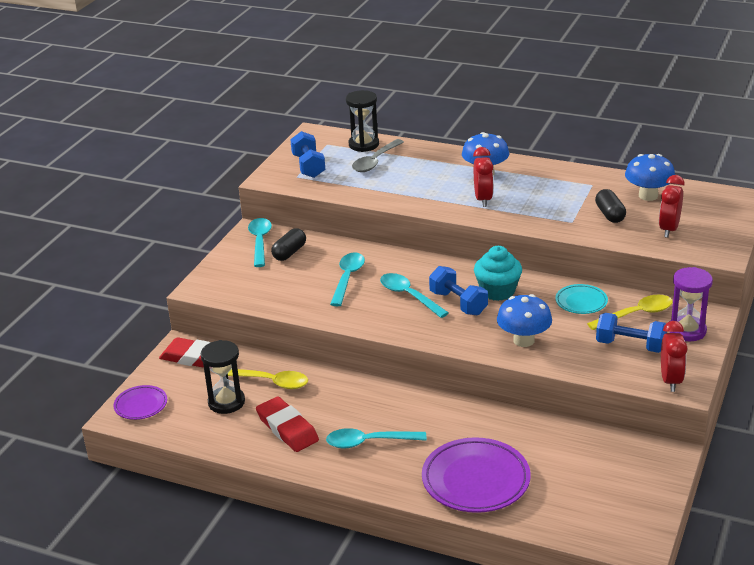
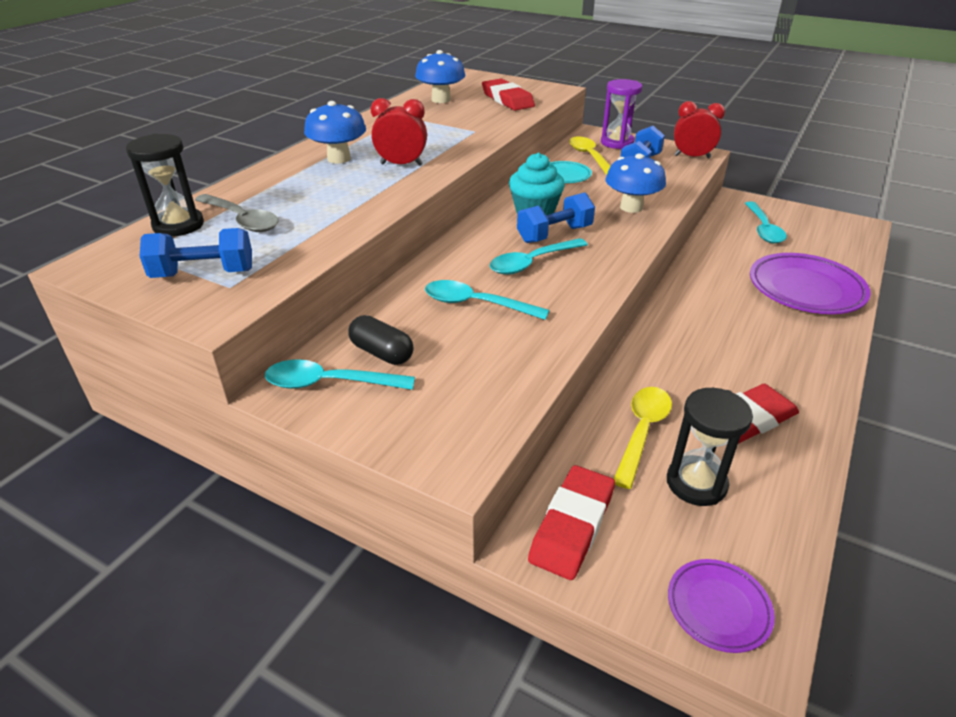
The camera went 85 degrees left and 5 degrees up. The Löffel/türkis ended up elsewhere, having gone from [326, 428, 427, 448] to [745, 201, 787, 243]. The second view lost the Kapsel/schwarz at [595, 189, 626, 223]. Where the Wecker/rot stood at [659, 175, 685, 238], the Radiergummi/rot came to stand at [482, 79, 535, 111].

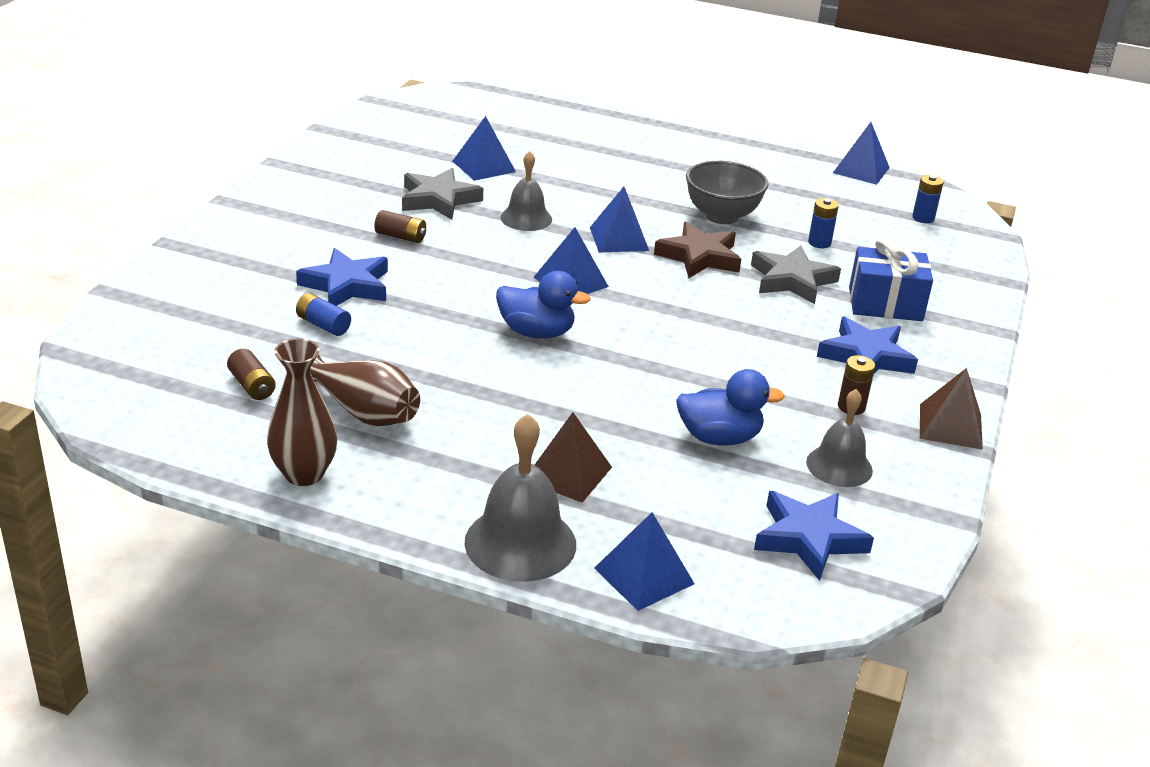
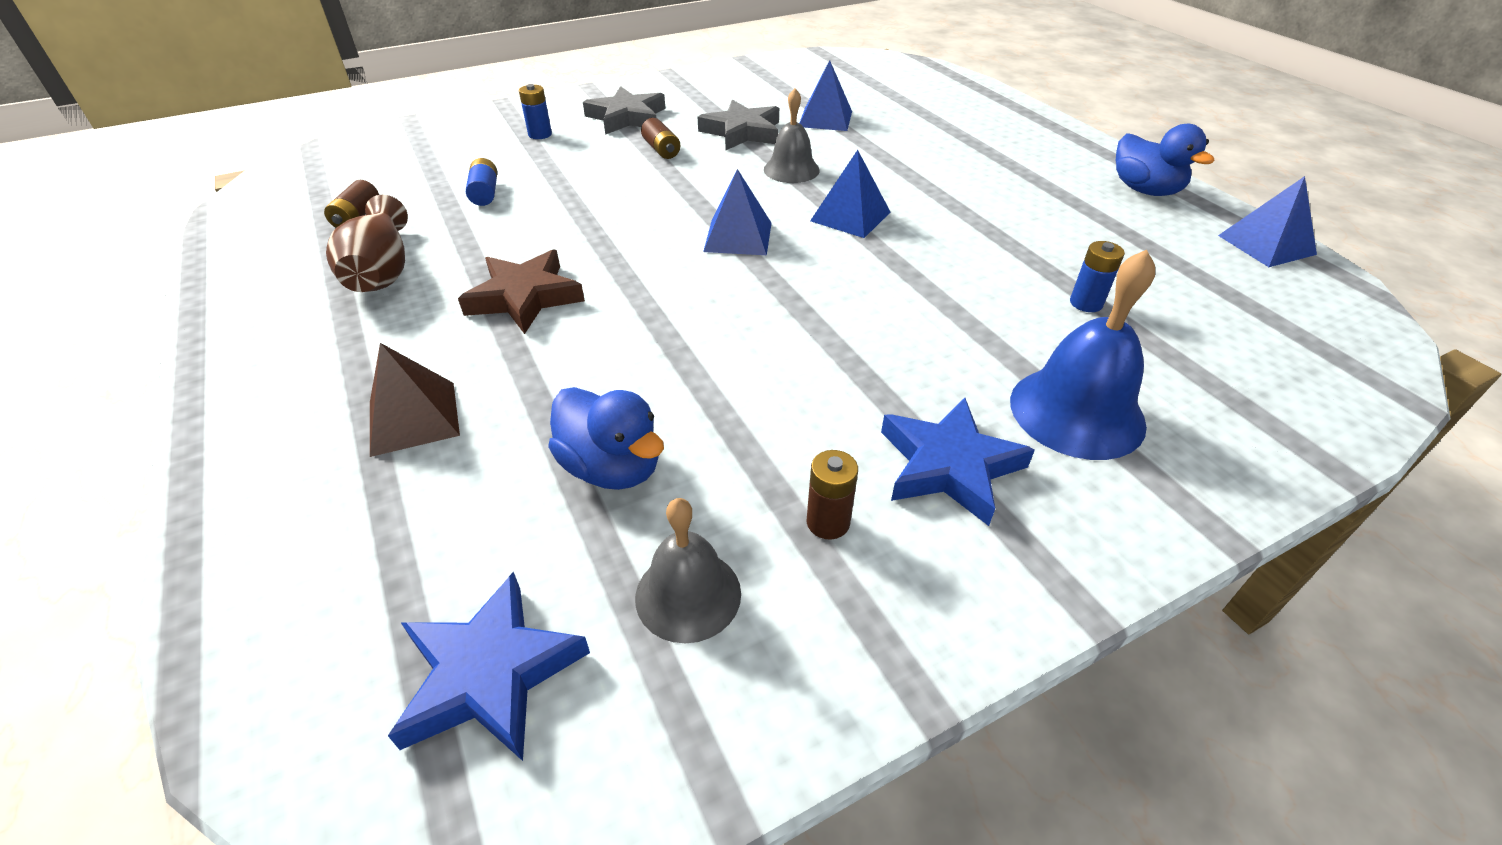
The camera went 45 degrees right and 10 degrees up. The second view lost the Vase/braun at [267, 338, 337, 486]. The second view lost the Stern/blau at [296, 248, 388, 306]. The second view lost the Glocke/grau at [465, 414, 576, 582]. The Ente/blau ended up elsewhere, having gone from [496, 271, 590, 339] to [1116, 124, 1215, 196]. The second view lost the Pyramide/blau at [594, 512, 695, 611]. The Stern/braun ended up elsewhere, having gone from [654, 222, 741, 278] to [458, 249, 585, 334]. The second view lost the Schüssel/grau at [686, 161, 769, 224]. The Stern/grau ended up elsewhere, having gone from [751, 246, 841, 304] to [583, 86, 666, 135]. Where the Geschenk/blau stood at [849, 236, 933, 321], the Glocke/blau came to stand at [1010, 250, 1155, 460]. The Batterie/blau ended up elsewhere, having gone from [912, 175, 944, 223] to [519, 84, 552, 139]. The second view lost the Pyramide/braun at [920, 368, 983, 450].

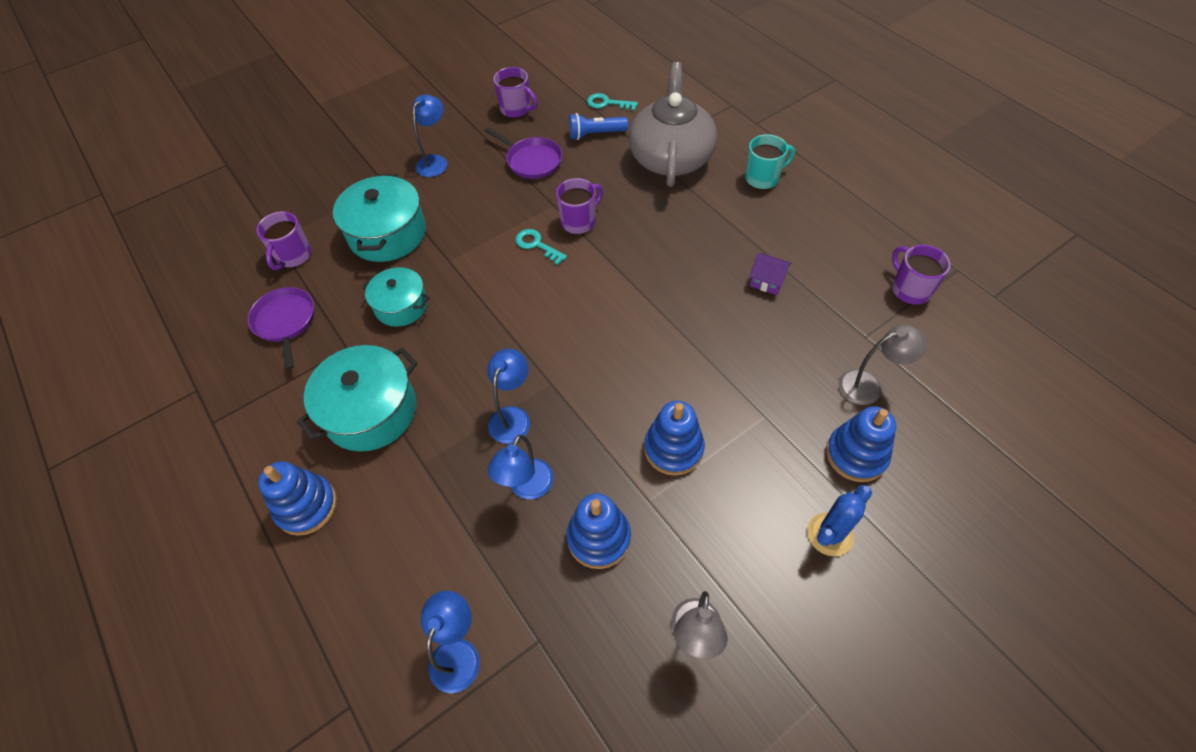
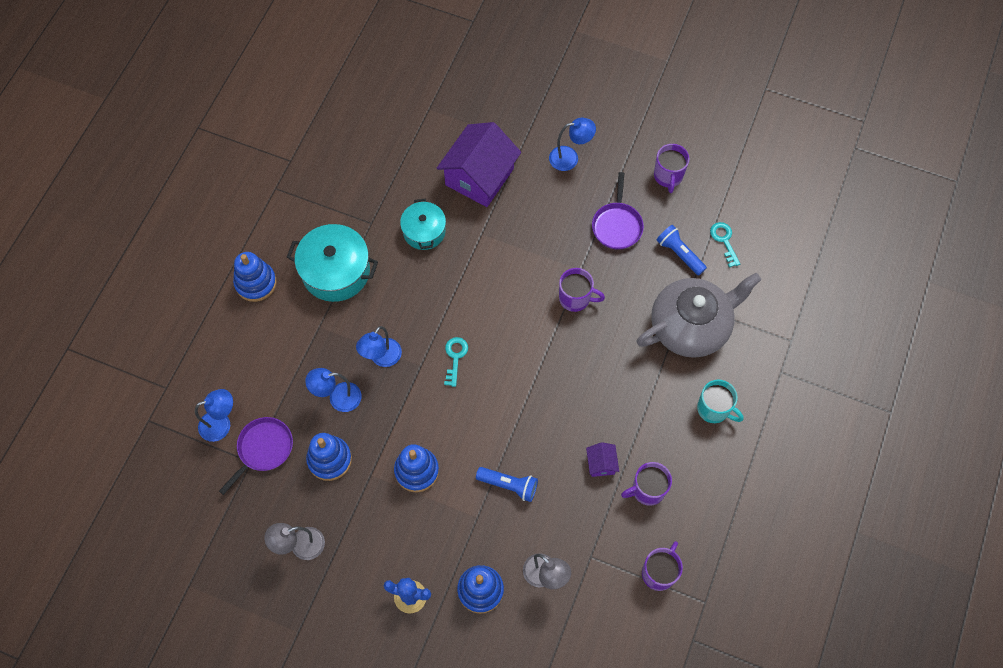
The camera went 55 degrees right and 10 degrees up. The Pfanne/lila ended up elsewhere, having gone from [248, 287, 314, 370] to [219, 417, 293, 495]. The Tasse/lila ended up elsewhere, having gone from [256, 211, 312, 270] to [621, 462, 672, 506]. Where the Kochtopf/türkis stood at [333, 174, 426, 262], the Haus/lila came to stand at [437, 122, 521, 207]. The Lampe/blau at [487, 349, 530, 444] ended up facing another way, 135 degrees clockwise from before. The Schlüssel/türkis ended up elsewhere, having gone from [516, 229, 567, 265] to [444, 337, 468, 387]. The second view gained the Taschenlampe/blau at [476, 467, 538, 502].

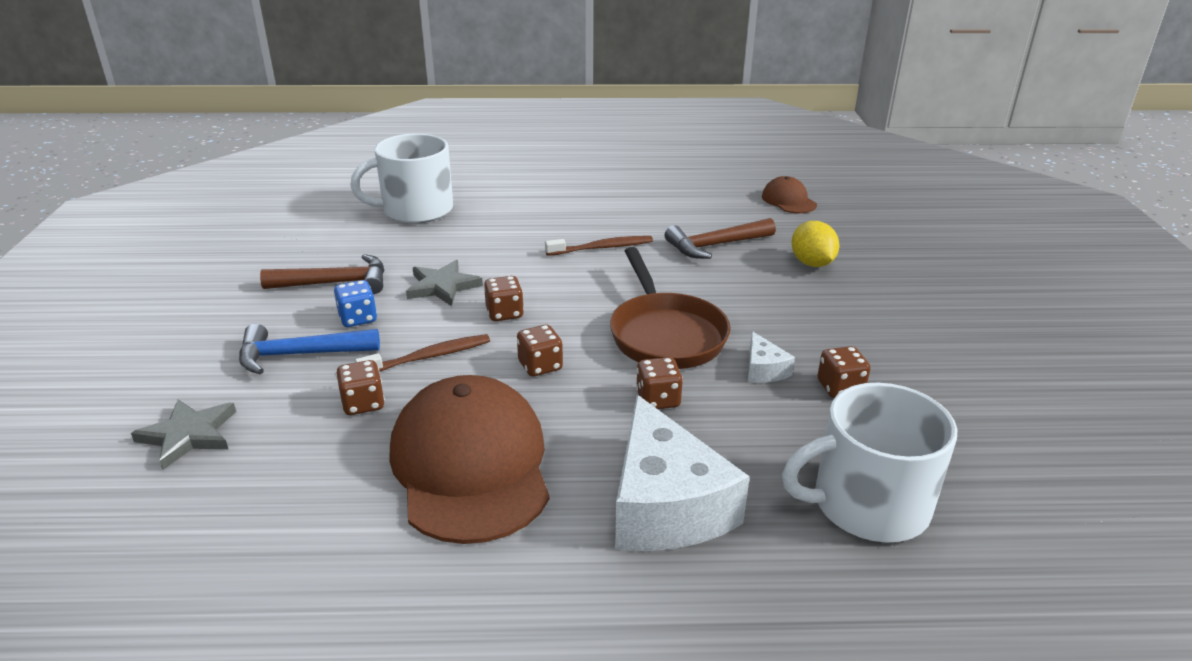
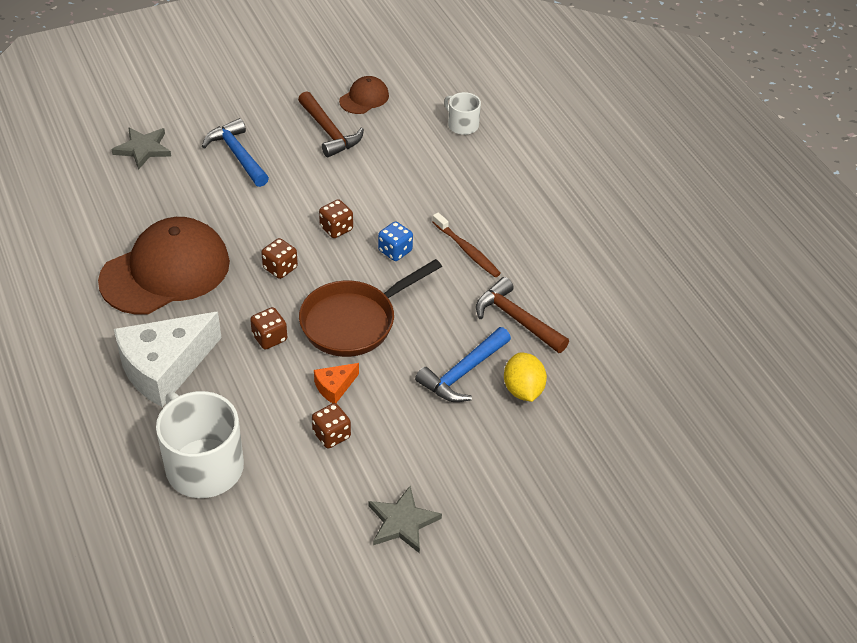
The camera went 65 degrees right and 15 degrees up. The Spielwürfel/blau ended up elsewhere, having gone from [334, 280, 377, 327] to [378, 221, 413, 261]. The second view lost the Spielwürfel/braun at [336, 360, 385, 415]. The size of the Tasse/weiß at [350, 133, 453, 223] changed by a factor of 0.51. The second view lost the Zahnbürste/braun at [355, 334, 490, 372]. The Stern/grau ended up elsewhere, having gone from [406, 260, 483, 306] to [368, 486, 442, 553]. What was the Käse/weiß at [748, 331, 795, 383] turned into the Käse/orange at [314, 363, 359, 403]. The Kappe/braun ended up elsewhere, having gone from [762, 176, 817, 213] to [339, 76, 389, 114]. The Zitrone/gelb at [792, 221, 839, 267] ended up facing another way, 60 degrees counterclockwise from before. The second view gained the Hammer/blau at [415, 327, 511, 402].

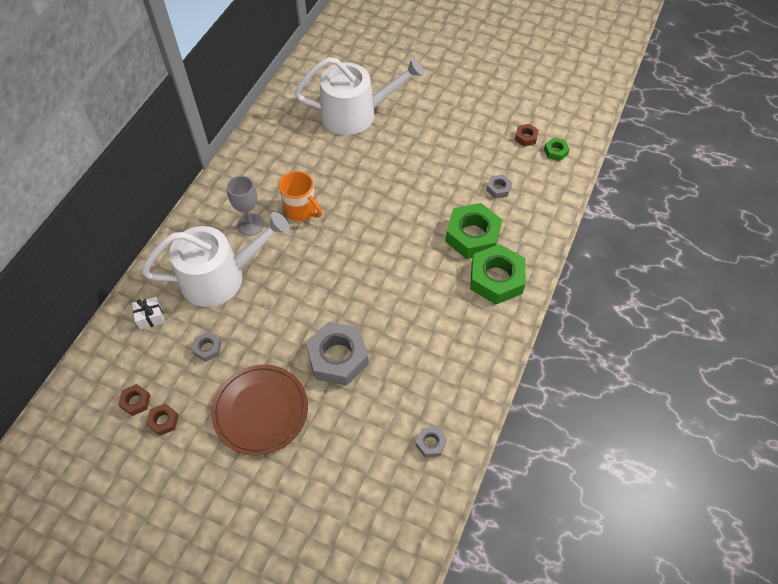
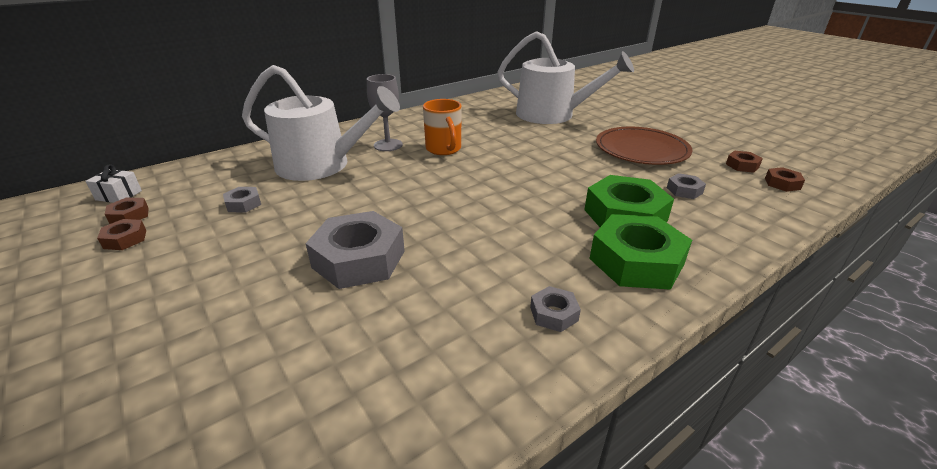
The camera went 30 degrees right and 25 degrees down. The Geschenk/weiß ended up elsewhere, having gone from [132, 297, 165, 330] to [85, 164, 142, 203]. The Teller/braun ended up elsewhere, having gone from [211, 364, 308, 456] to [596, 127, 692, 165]. The Sechskantmutter/grau ended up elsewhere, having gone from [415, 427, 447, 458] to [530, 286, 581, 332]. What was the Sechskantmutter/grün at [544, 138, 570, 161] turned into the Sechskantmutter/braun at [765, 167, 805, 192].

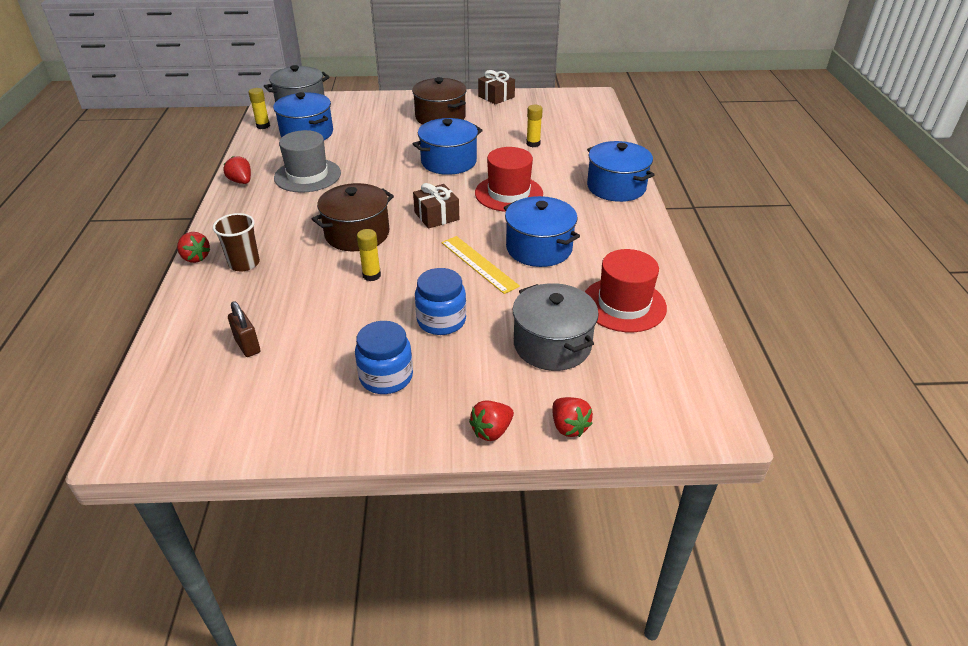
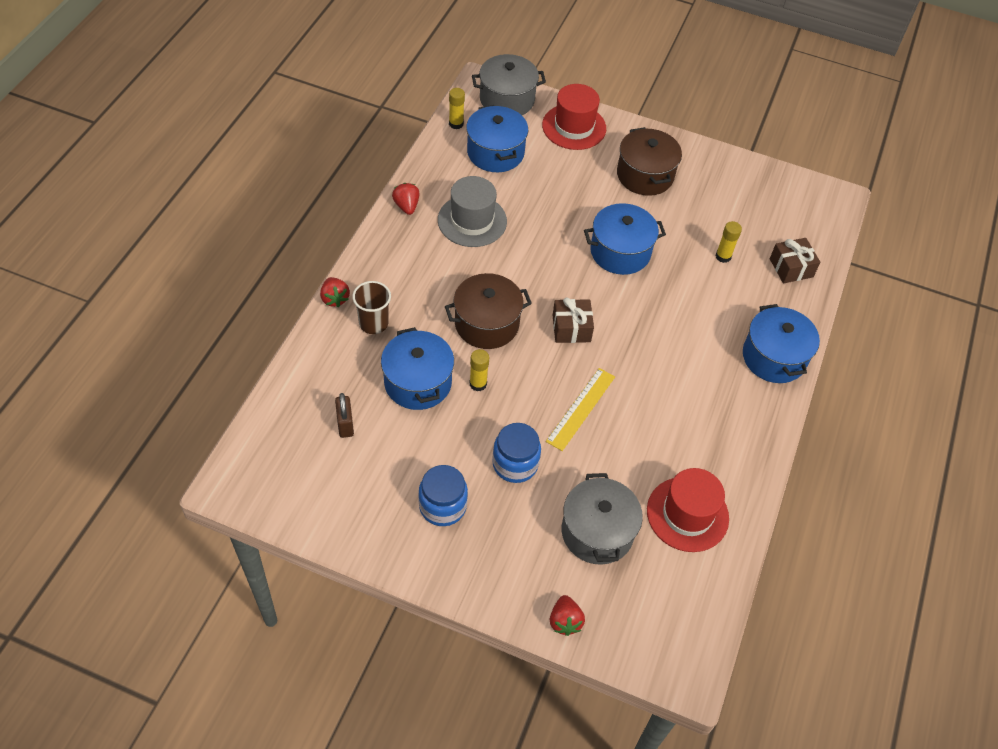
The camera went 20 degrees right and 15 degrees up. The Lineal/gelb at [441, 236, 520, 294] ended up facing another way, 45 degrees clockwise from before. The second view lost the Erdbeere/rot at [469, 400, 514, 441]. The Hut/rot ended up elsewhere, having gone from [475, 147, 543, 212] to [542, 84, 606, 150]. The Geschenk/braun ended up elsewhere, having gone from [478, 70, 515, 104] to [770, 238, 820, 283]. The Kochtopf/blau ended up elsewhere, having gone from [504, 196, 580, 267] to [381, 327, 454, 410].

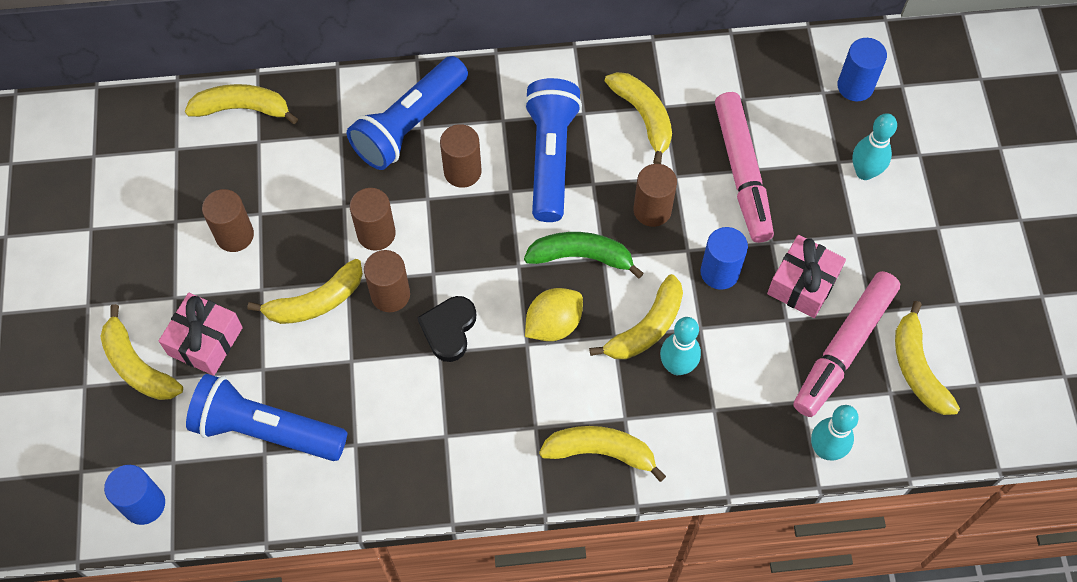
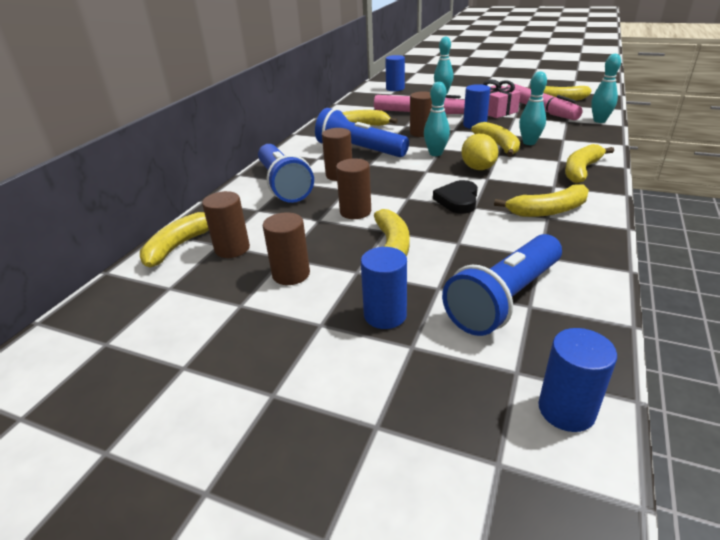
The camera went 60 degrees left and 30 degrees down. The Banane/gelb ended up elsewhere, having gone from [100, 304, 183, 400] to [494, 184, 589, 217]. Where the Geschenk/rosa stood at [159, 293, 243, 376], the Vollzylinder/blau came to stand at [361, 247, 407, 329]. The Vollzylinder/braun ended up elsewhere, having gone from [364, 250, 410, 312] to [202, 191, 250, 258]. The Herz/schwarz at [418, 296, 476, 362] ended up facing another way, 60 degrees clockwise from before. Where the Banane/grün stood at [524, 232, 644, 278], the Bowlingkegel/türkis came to stand at [424, 82, 450, 156].

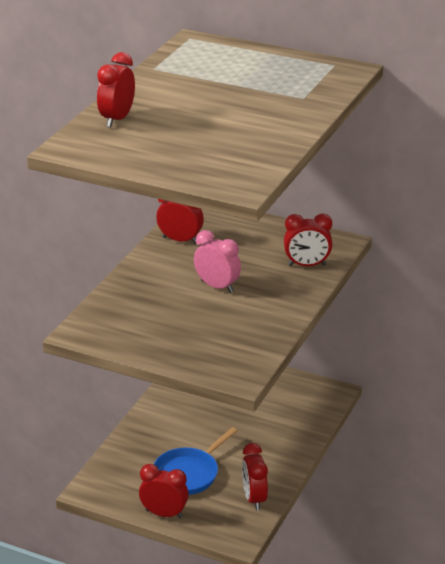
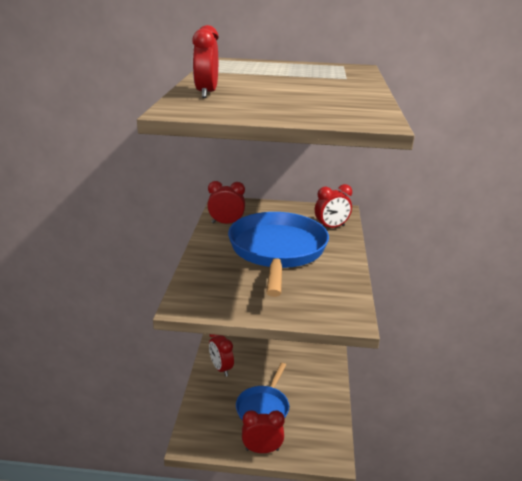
The camera went 20 degrees left and 5 degrees down. Where the Wecker/rosa stood at [194, 230, 241, 293], the Pfanne/blau came to stand at [228, 212, 329, 297]. The Wecker/rot ended up elsewhere, having gone from [242, 443, 268, 510] to [209, 334, 234, 377].

